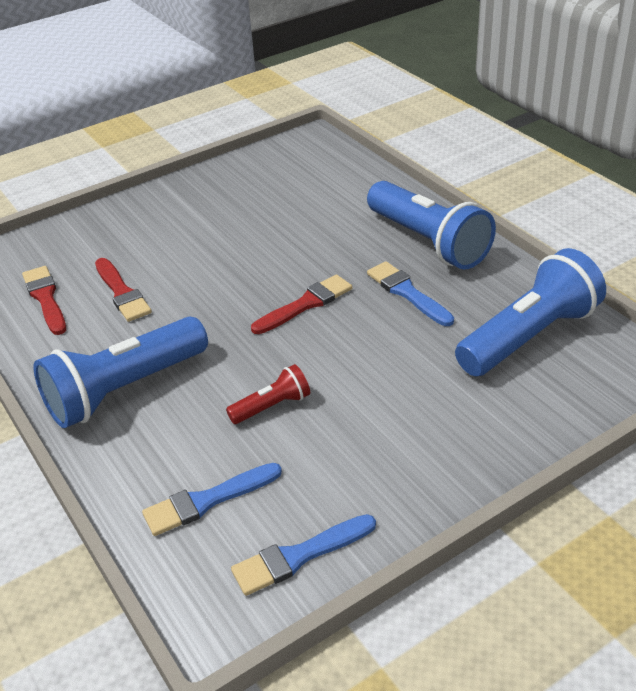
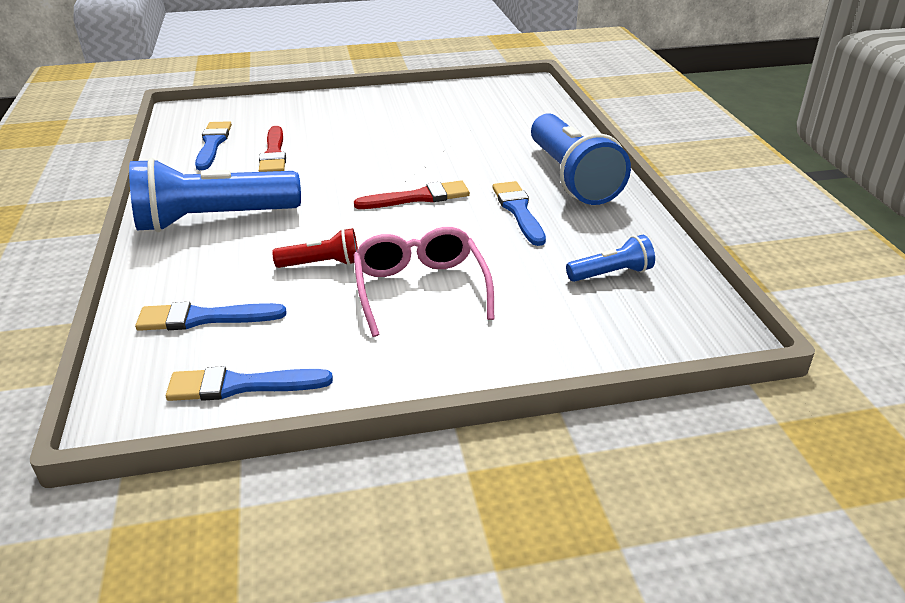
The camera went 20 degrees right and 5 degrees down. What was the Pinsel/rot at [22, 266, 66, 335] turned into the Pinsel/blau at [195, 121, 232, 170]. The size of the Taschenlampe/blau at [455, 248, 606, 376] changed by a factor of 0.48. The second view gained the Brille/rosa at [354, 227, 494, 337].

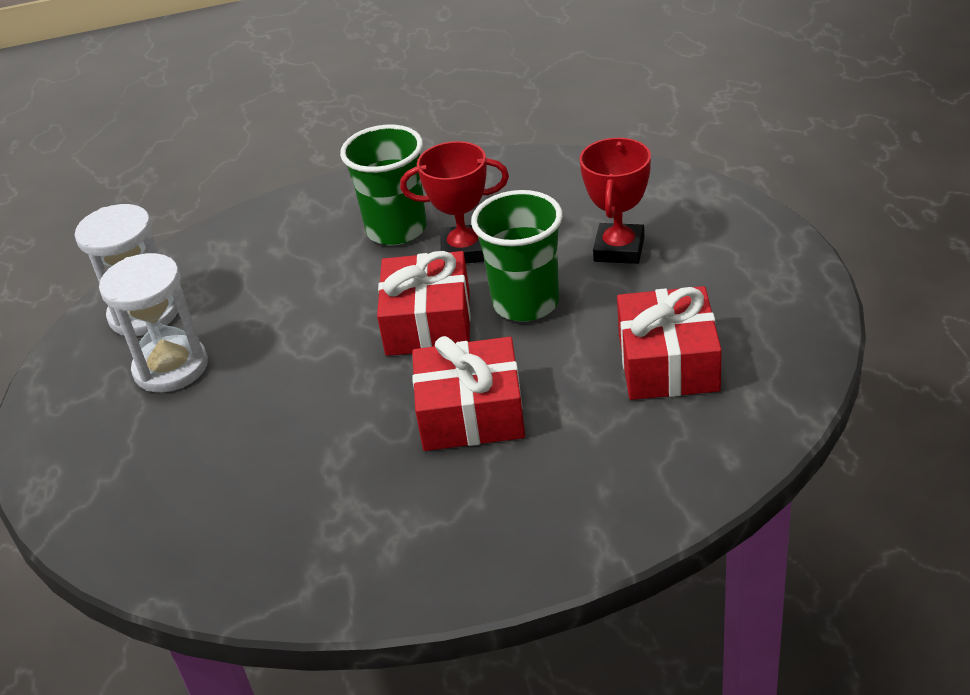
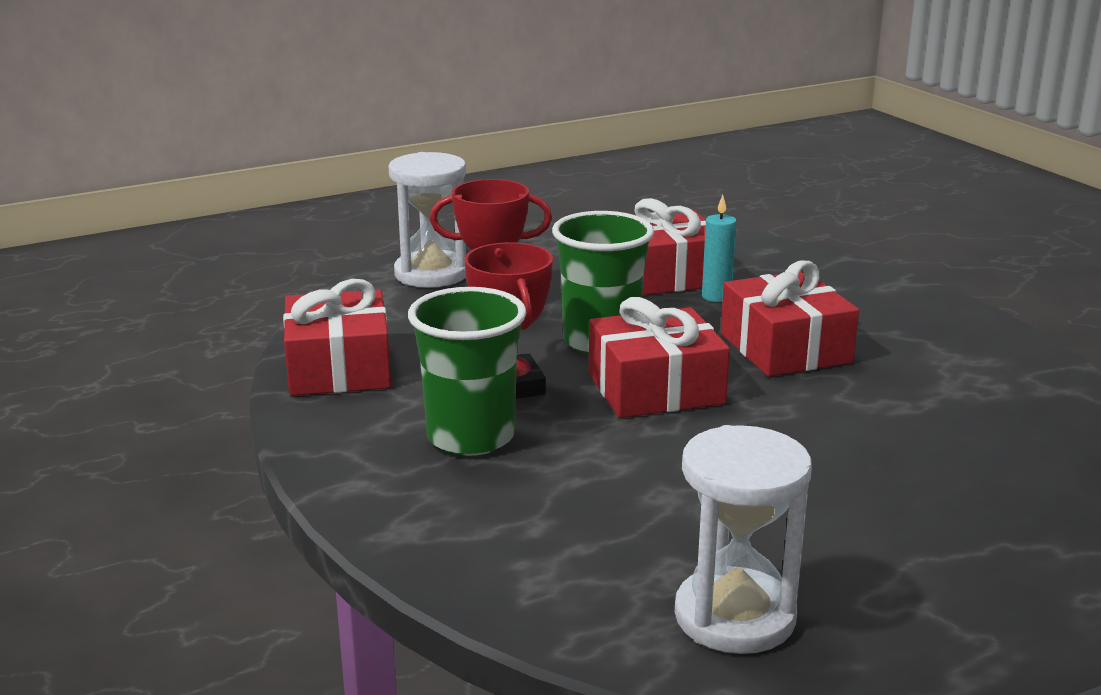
The camera went 110 degrees left and 15 degrees down. The Sanduhr/weiß ended up elsewhere, having gone from [99, 253, 208, 392] to [389, 152, 466, 288]. The second view gained the Geschenk/rot at [283, 279, 391, 396]. The second view gained the Kerze/türkis at [702, 195, 736, 302].

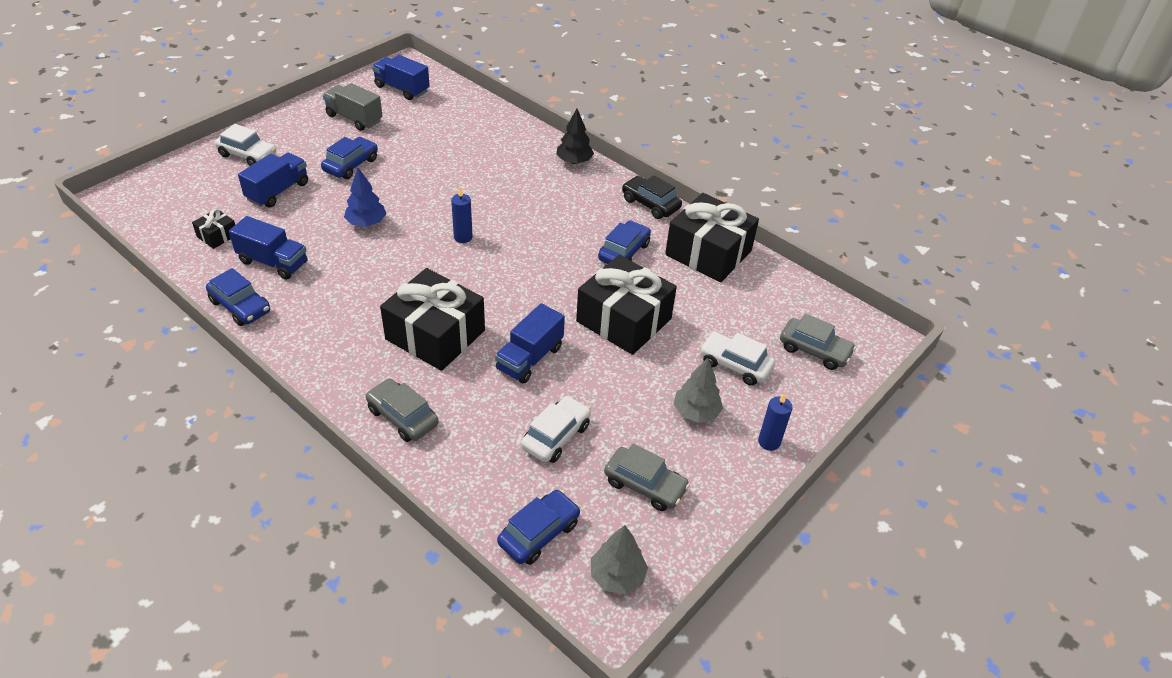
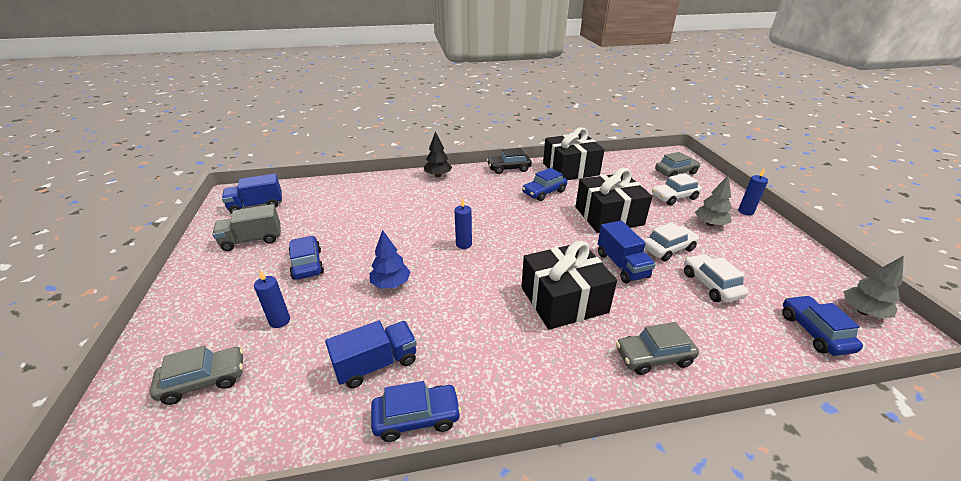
The camera went 50 degrees left and 10 degrees down. The second view lost the Geschenk/schwarz at [192, 209, 235, 249]. The Auto/weiß ended up elsewhere, having gone from [215, 124, 276, 166] to [643, 223, 699, 261]. Where the Lastwagen/blau stood at [238, 153, 308, 208], the Kerze/blau came to stand at [254, 270, 290, 328]. The Auto/blau at [598, 220, 651, 264] ended up facing another way, 105 degrees counterclockwise from before. The Auto/grau ended up elsewhere, having gone from [604, 444, 690, 511] to [150, 345, 244, 405].

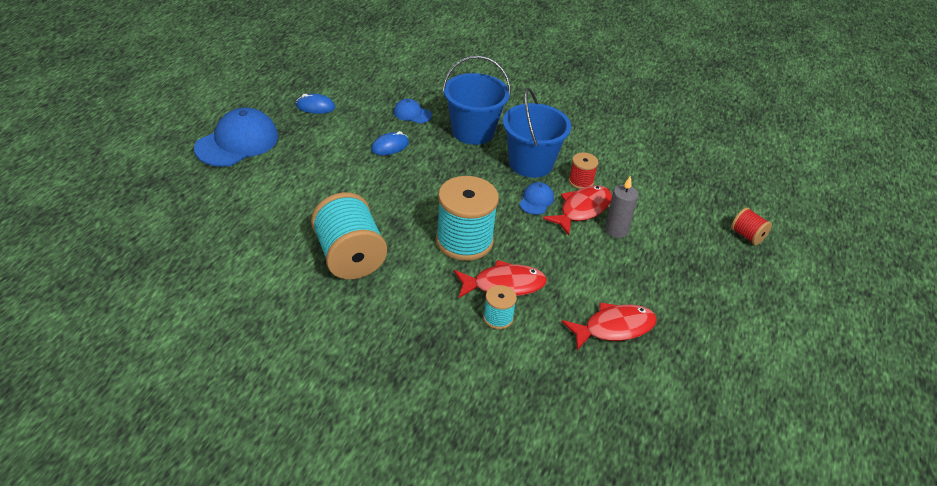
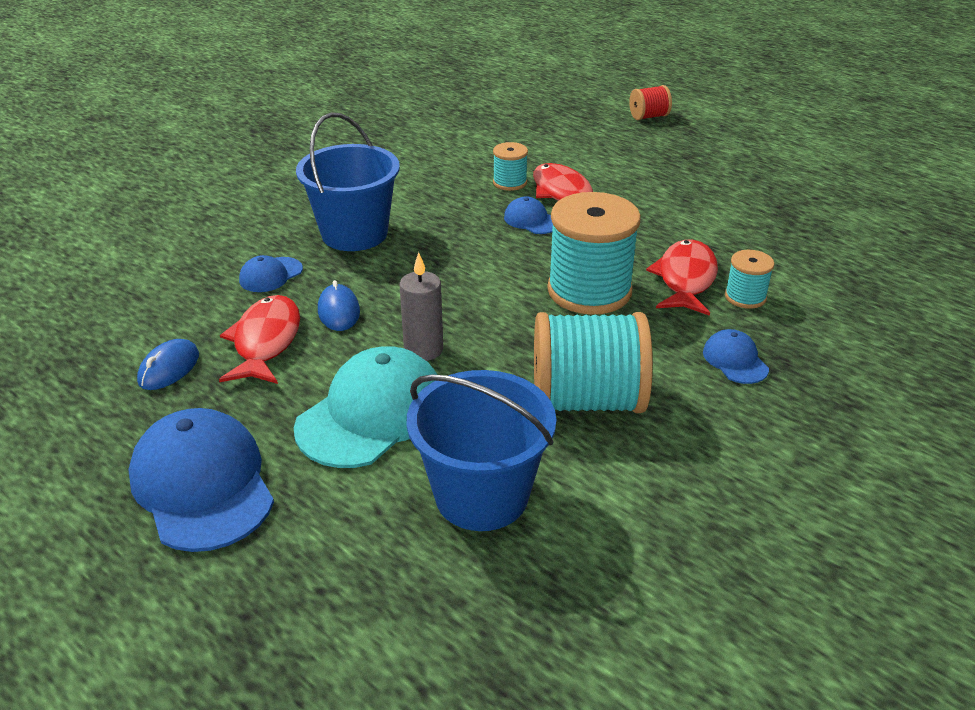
The camera went 65 degrees left and 5 degrees down. The Eimer/blau ended up elsewhere, having gone from [503, 88, 571, 178] to [406, 370, 556, 531]. The Fisch/rot ended up elsewhere, having gone from [562, 303, 657, 350] to [219, 295, 300, 384]. What was the Garnrolle/rot at [569, 152, 598, 189] turned into the Garnrolle/türkis at [493, 142, 528, 191]. The Kerze/grau ended up elsewhere, having gone from [605, 176, 639, 238] to [400, 252, 443, 361]. The second view gained the Kappe/türkis at [294, 346, 437, 468]. The second view gained the Kappe/blau at [703, 329, 769, 384].

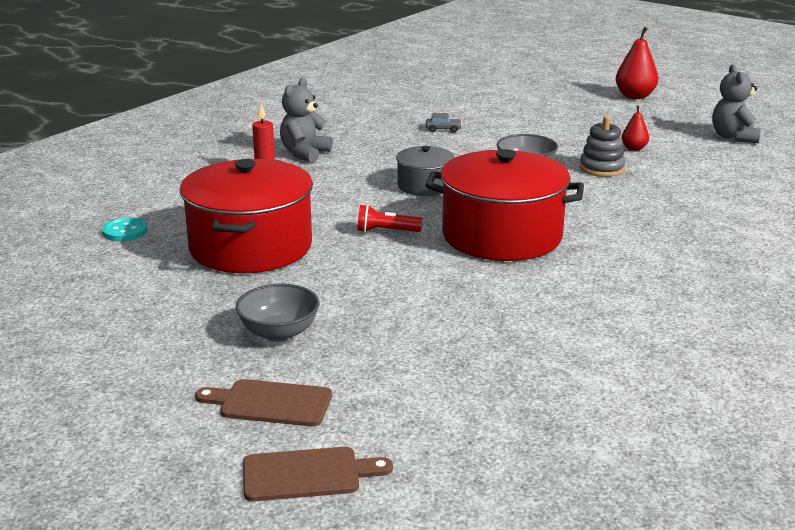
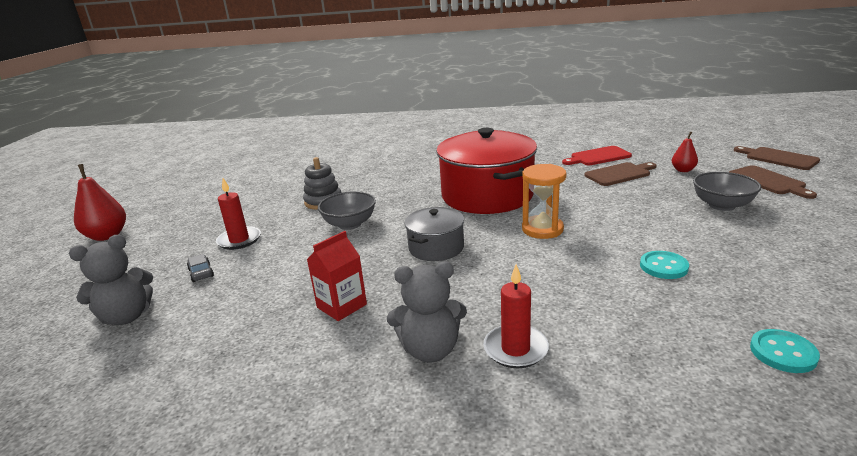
The camera went 120 degrees left and 0 degrees up. Where the Kochtopf/rot stood at [180, 159, 313, 273], the Knopf/türkis came to stand at [640, 251, 689, 279]. Where the Taschenlampe/rot stood at [357, 205, 422, 233], the Sanduhr/orange came to stand at [522, 164, 566, 239]. The Auto/grau ended up elsewhere, having gone from [426, 113, 462, 133] to [187, 254, 214, 282]. The Birne/rot ended up elsewhere, having gone from [621, 105, 649, 151] to [672, 131, 698, 172]. The Teddybär/grau ended up elsewhere, having gone from [712, 64, 761, 143] to [69, 235, 153, 325]. The second view gained the Kerze/rot at [216, 178, 261, 250]. The second view gained the Getränkekarton/rot at [307, 231, 367, 321]. The second view gained the Schneidebrett/rot at [562, 146, 632, 165]. The second view gained the Schneidebrett/braun at [584, 162, 657, 186].

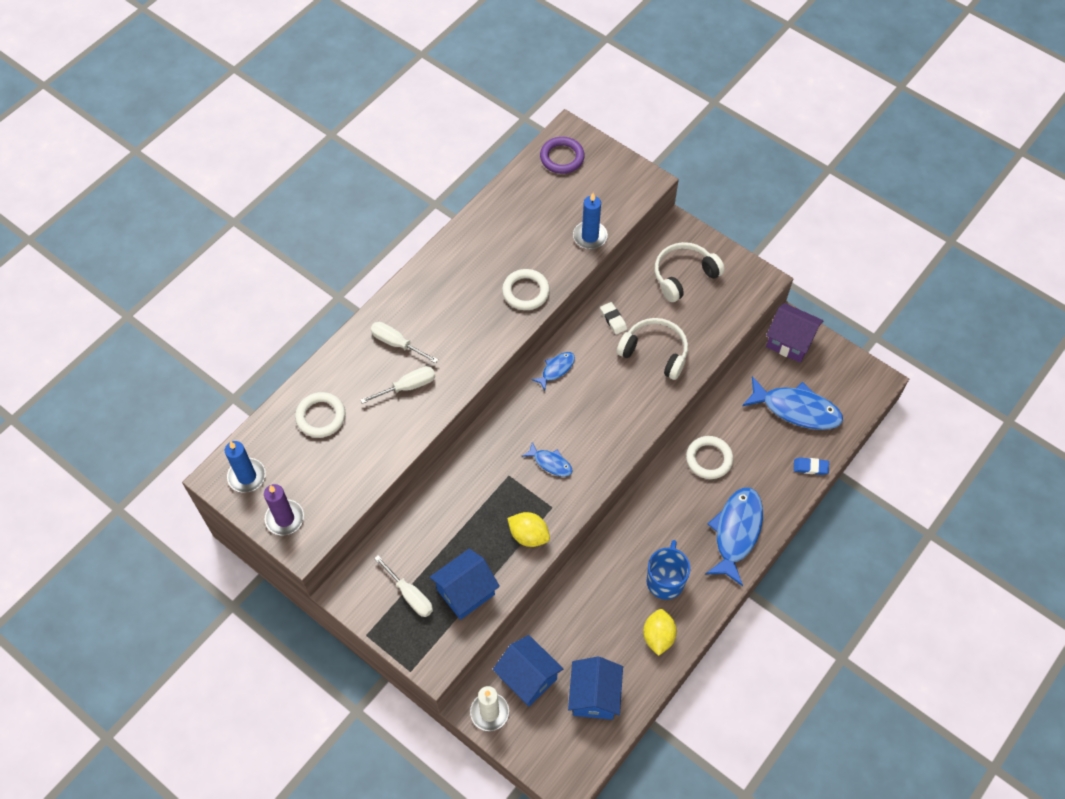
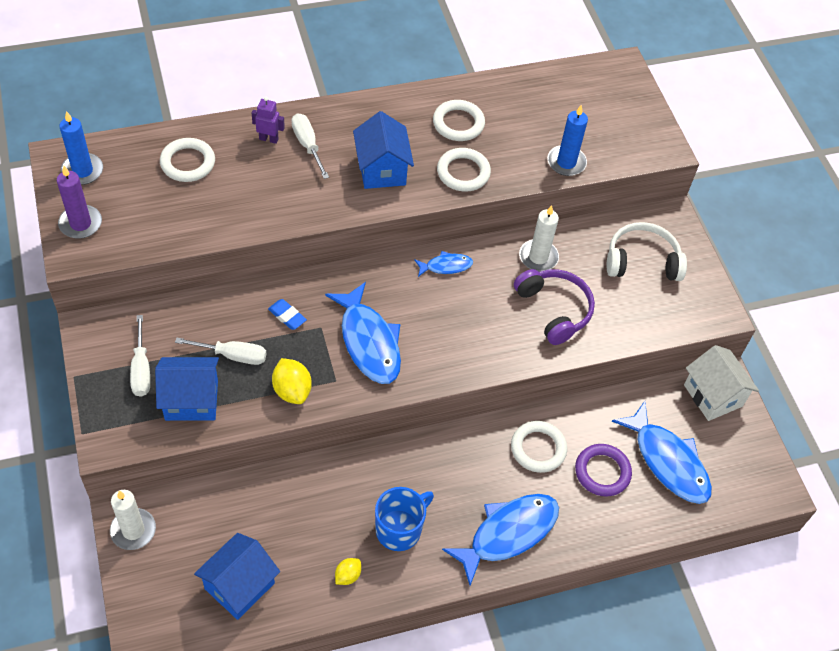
The camera went 30 degrees right and 5 degrees down. The Schraubenzieher/weiß ended up elsewhere, having gone from [360, 366, 436, 404] to [175, 338, 267, 365]. The Haus/blau ended up elsewhere, having gone from [493, 635, 563, 706] to [353, 111, 414, 189]. The size of the Fisch/blau at [522, 442, 573, 477] changed by a factor of 1.99. The Ring/lila ended up elsewhere, having gone from [540, 137, 585, 174] to [575, 444, 632, 497]. Where the Radiergummi/weiß stood at [600, 302, 627, 335], the Kerze/weiß came to stand at [519, 205, 559, 272]. What was the Kopfhörer/weiß at [617, 318, 688, 380] turned into the Kopfhörer/lila at [514, 269, 595, 345]. The size of the Zitrone/gelb at [643, 609, 677, 656] changed by a factor of 0.60. What was the Haus/lila at [766, 303, 824, 363] turned into the Haus/weiß at [684, 345, 759, 421]. The Radiergummi/blau ended up elsewhere, having gone from [794, 457, 829, 475] to [268, 299, 307, 330]. The second view gained the Roboter/lila at [252, 97, 285, 144]. The second view gained the Ring/weiß at [433, 100, 485, 141].

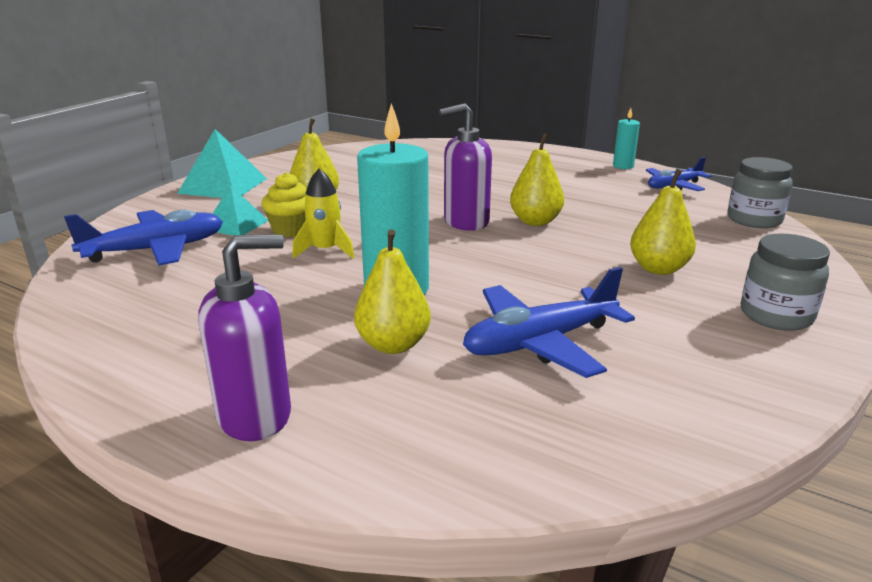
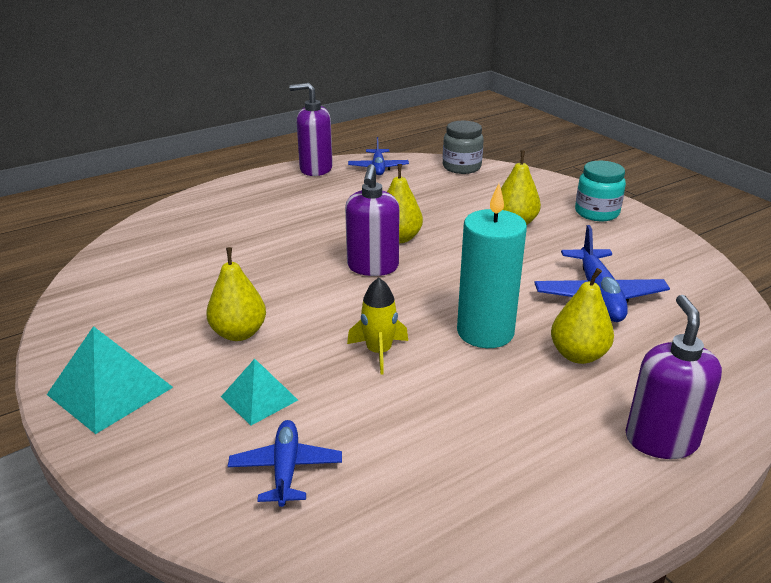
The camera went 65 degrees left and 5 degrees up. The size of the Flugzeug/blau at [64, 210, 223, 265] changed by a factor of 0.63. The second view lost the Muffin/gelb at [261, 172, 306, 237]. Where the Kerze/türkis stood at [613, 108, 640, 169], the Seifenspender/lila came to stand at [289, 83, 333, 176]. What was the Einmachglas/grau at [741, 234, 830, 331] turned into the Einmachglas/türkis at [575, 161, 626, 221].

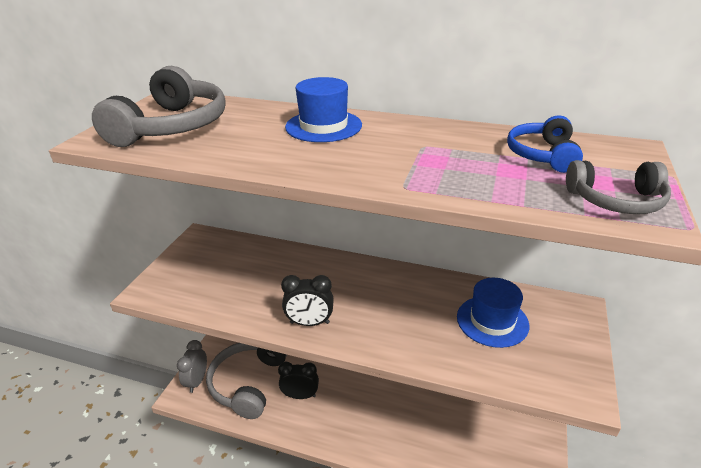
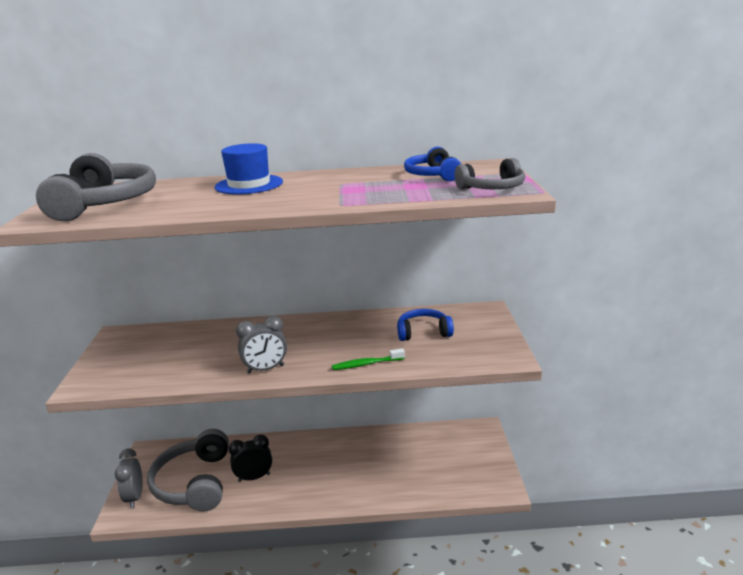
The camera went 20 degrees left and 10 degrees down. What was the Wecker/schwarz at [281, 275, 334, 326] turned into the Wecker/grau at [236, 316, 287, 373]. Where the Hut/blau stood at [457, 278, 529, 348], the Kopfhörer/blau came to stand at [397, 309, 454, 341]. The second view gained the Zahnbürste/grün at [332, 348, 405, 370].

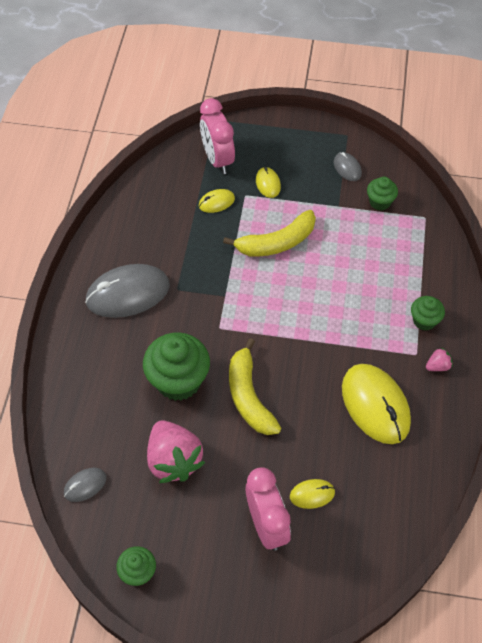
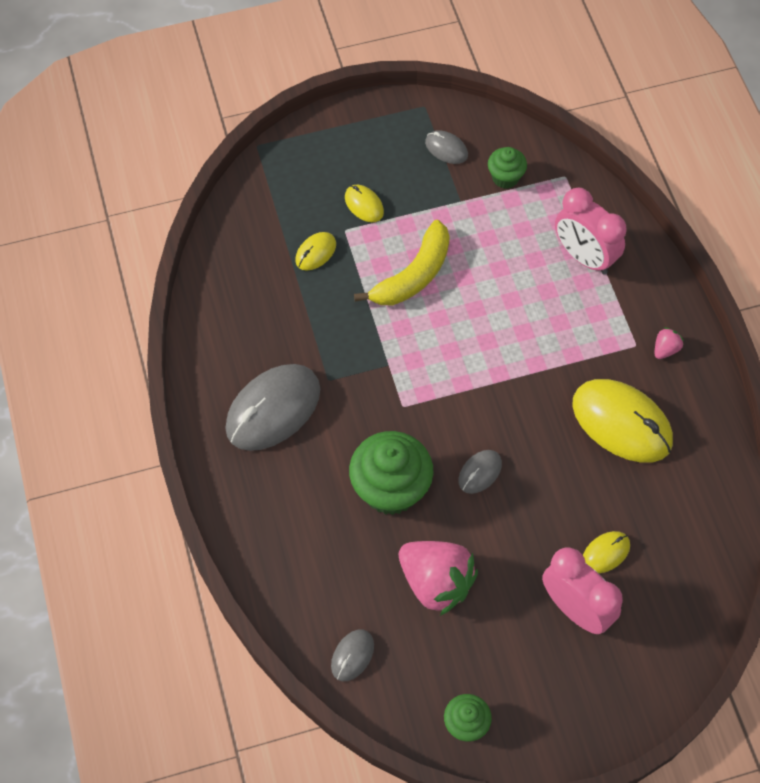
The camera went 25 degrees left and 5 degrees up. The Wecker/rosa ended up elsewhere, having gone from [200, 98, 235, 174] to [555, 188, 627, 274]. Where the Banane/gelb stood at [229, 338, 281, 435], the Computermaus/grau came to stand at [458, 450, 502, 494]. The second view lost the Muffin/grün at [411, 296, 445, 331].

